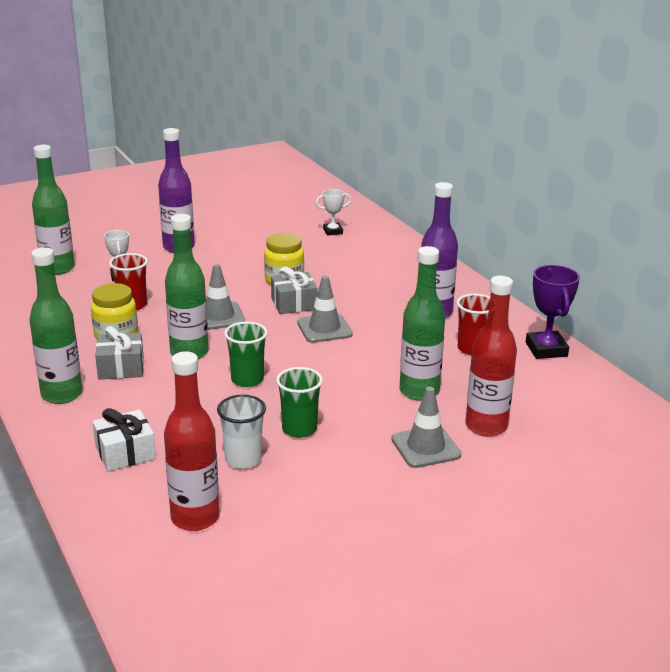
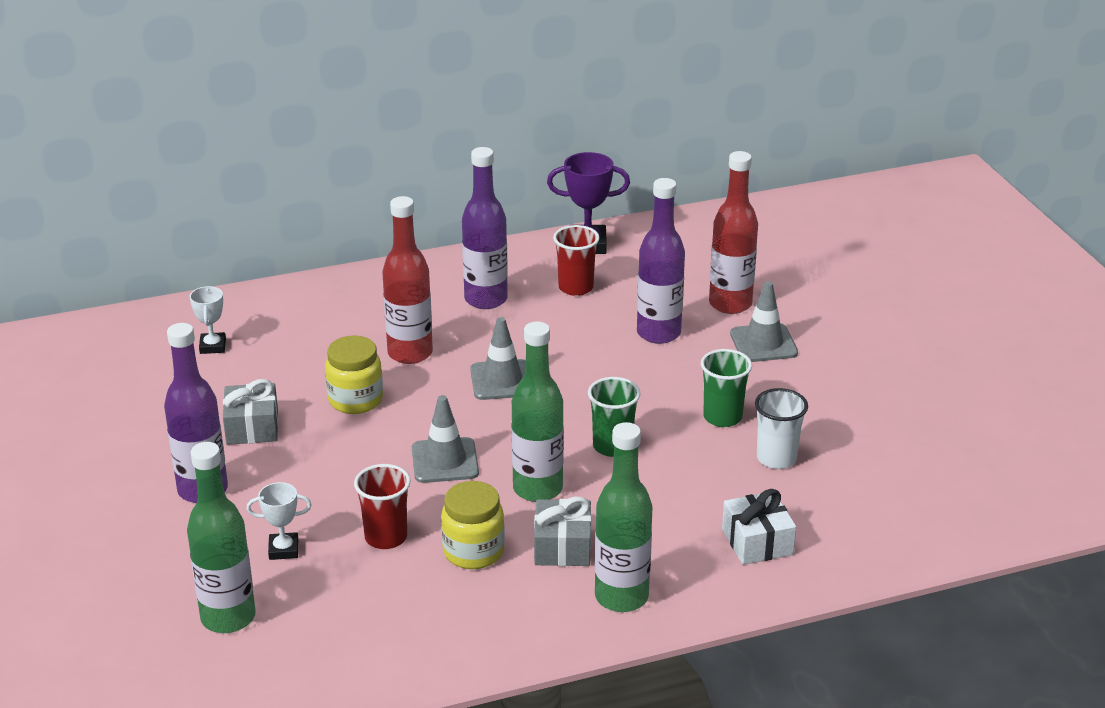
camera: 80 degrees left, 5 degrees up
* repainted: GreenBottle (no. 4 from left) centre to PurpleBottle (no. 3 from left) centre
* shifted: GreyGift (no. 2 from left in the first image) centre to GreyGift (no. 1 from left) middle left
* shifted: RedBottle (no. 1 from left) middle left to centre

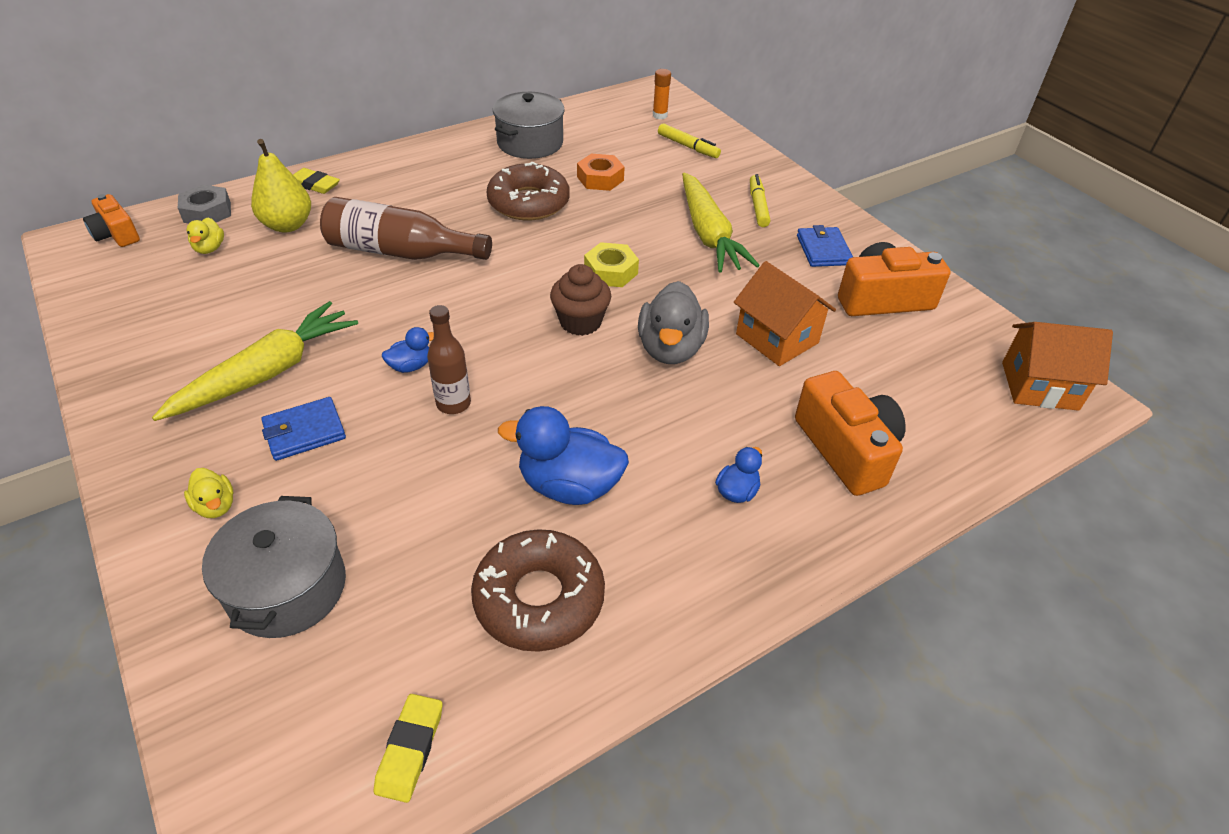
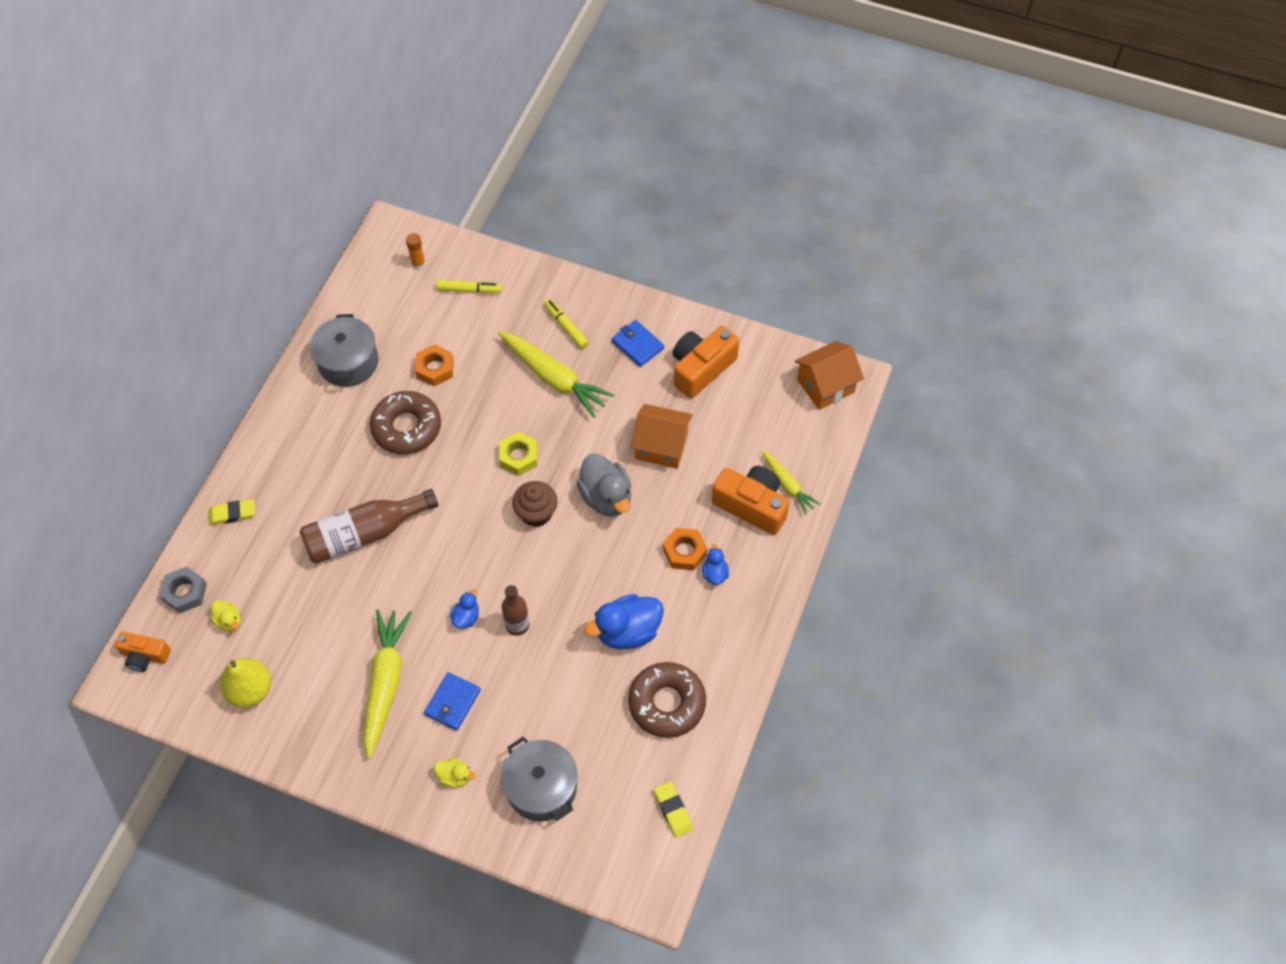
camera: 35 degrees left, 15 degrees up
* shifted: YellowPear top left to bottom left
* new: YellowCarrot (no. 3 from left) centre
* new: OrangeNut (no. 2 from left) centre

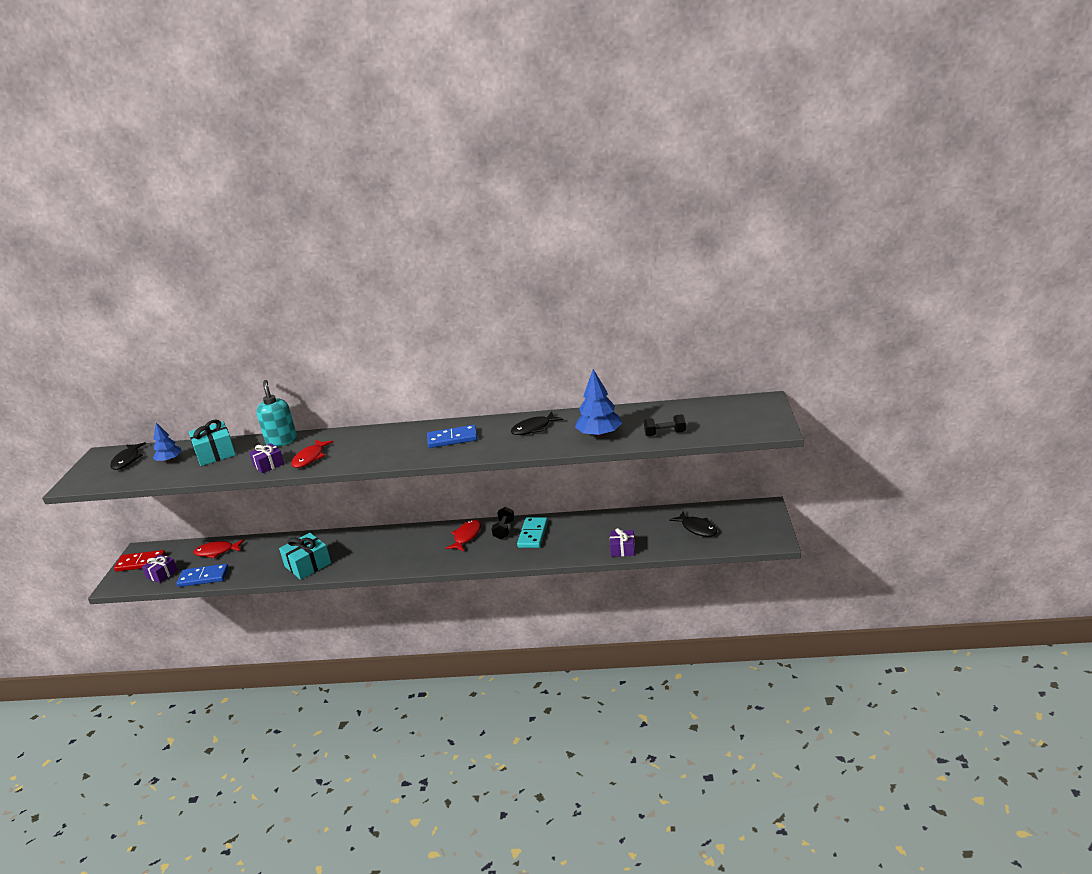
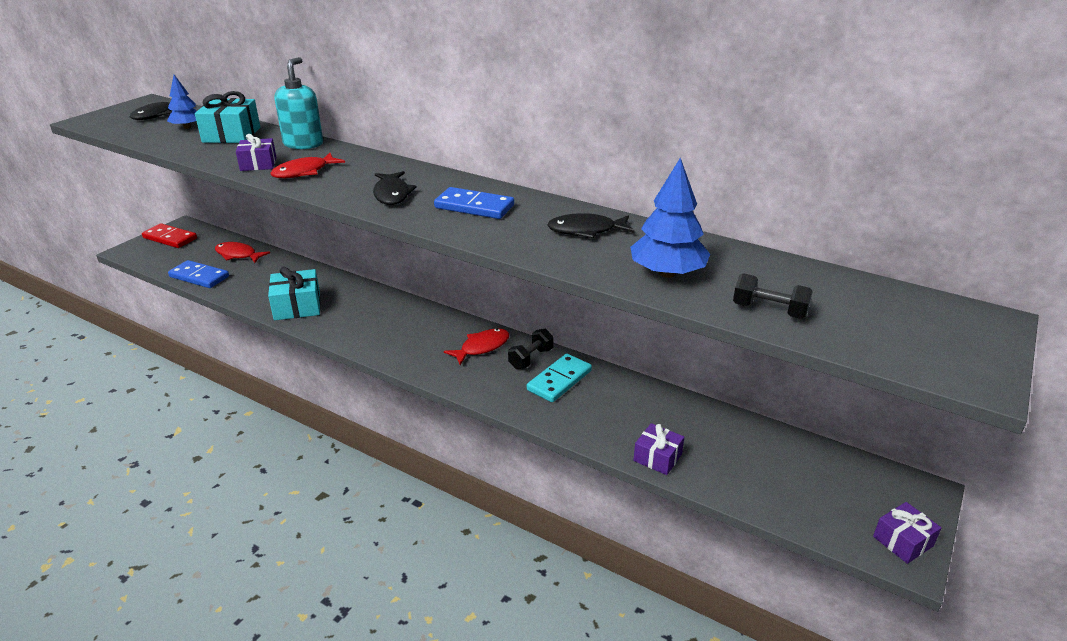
camera: 25 degrees right, 5 degrees up
* shifted: BlackFish (no. 3 from left in the first image) centre to BlackFish (no. 2 from left) top centre
* shifted: PurpleGift (no. 1 from left in the first image) middle left to PurpleGift (no. 3 from left) bottom right

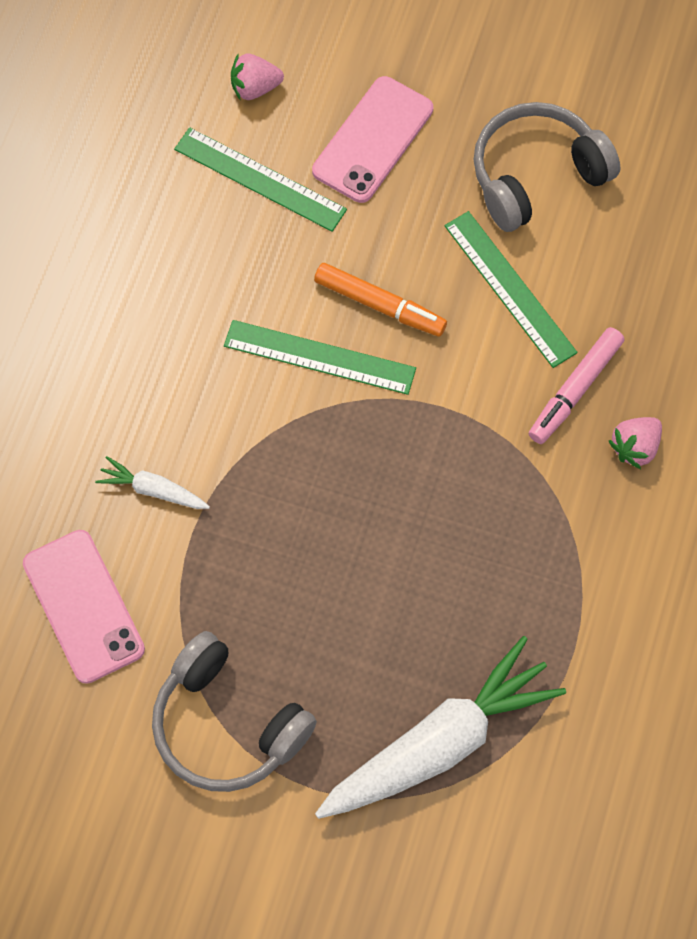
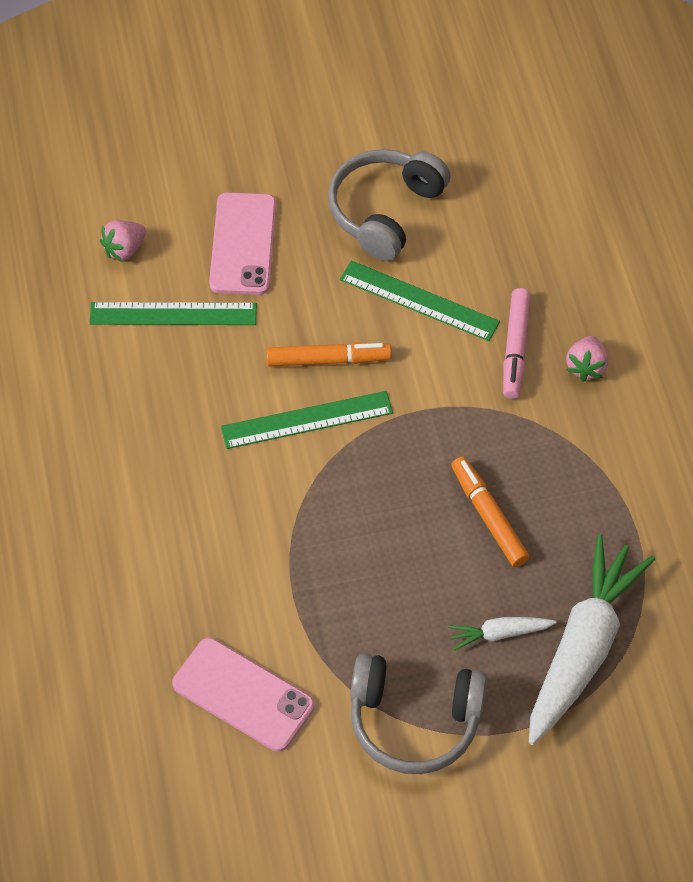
camera: 30 degrees left, 10 degrees down
* shifted: WhiteCarrot (no. 1 from left) middle left to bottom right
* new: OrangeMarker (no. 2 from left) middle right

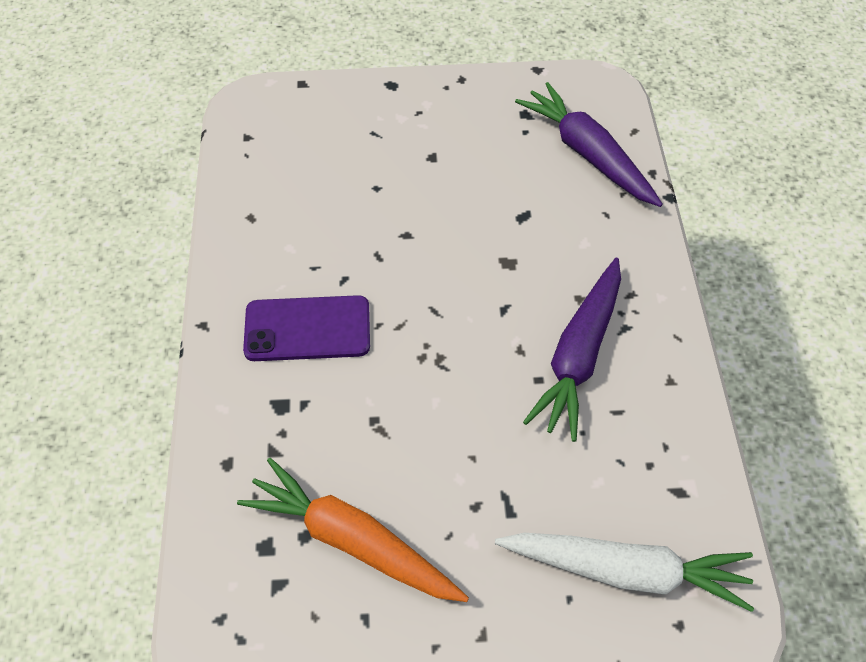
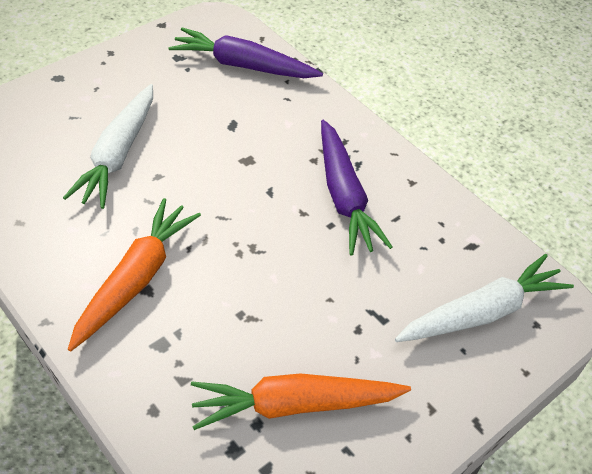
camera: 40 degrees left, 5 degrees down
* swapped: PurplePhone centre to OrangeCarrot (no. 1 from left) middle left
* new: WhiteCarrot (no. 1 from left) top left

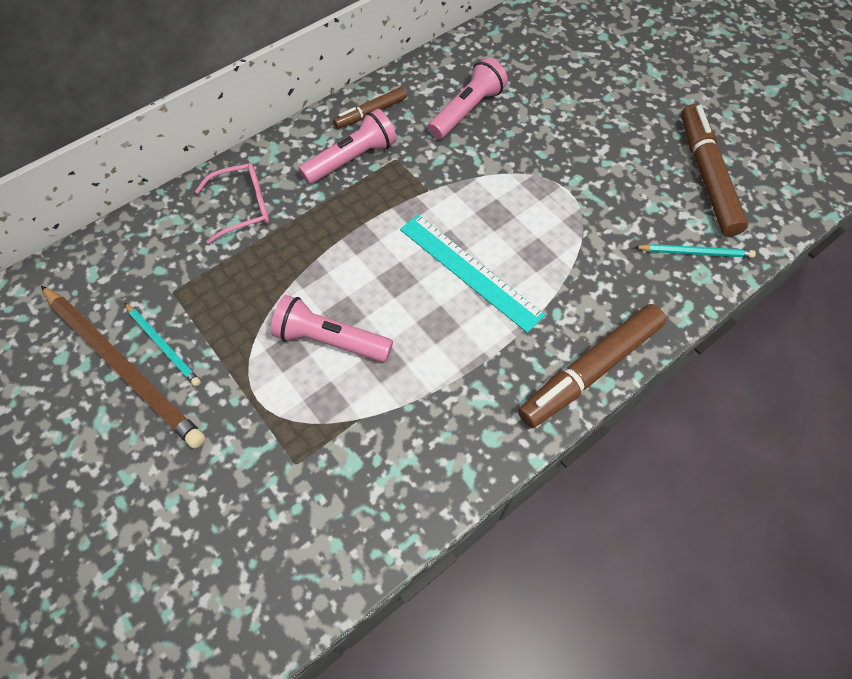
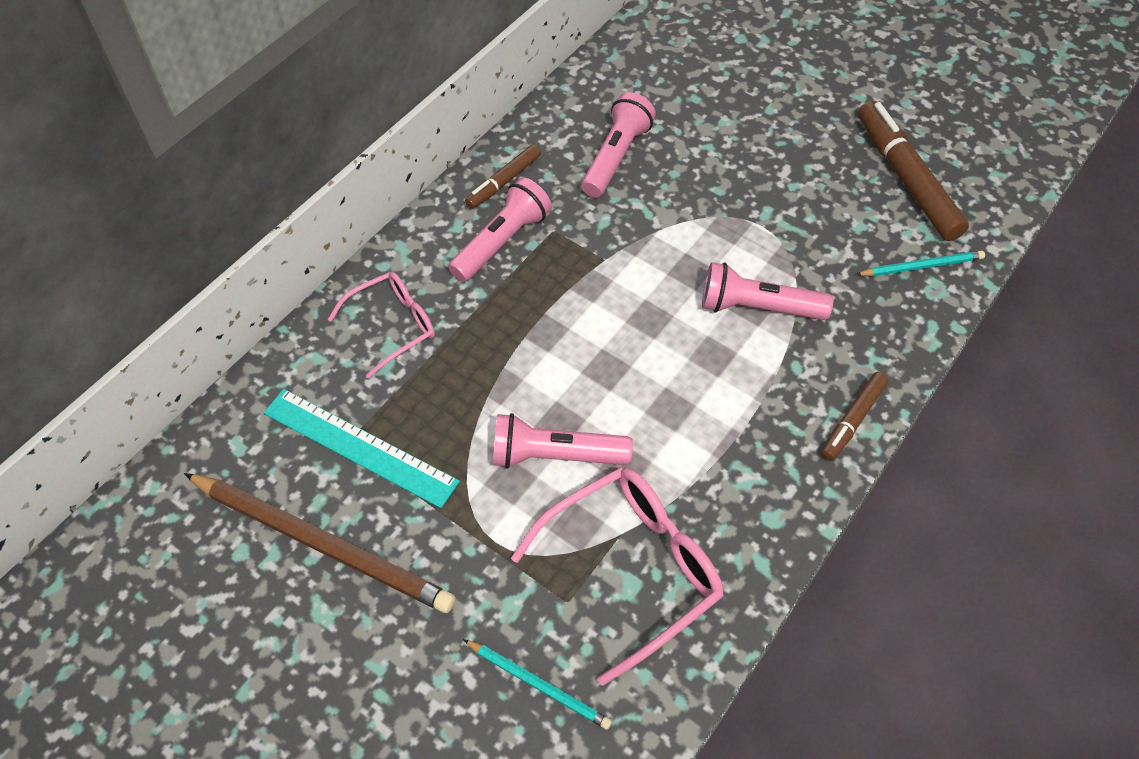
camera: 15 degrees left, 5 degrees down
* shifted: TurquoiseRuler centre to middle left
* shifted: TurquoisePencil (no. 1 from left) middle left to bottom centre
* scaled: BrownMarker (no. 2 from left) middle right = middle right x0.55
* new: PinkFlashlight (no. 4 from left) middle right
* new: PinkGlasses (no. 2 from left) bottom centre

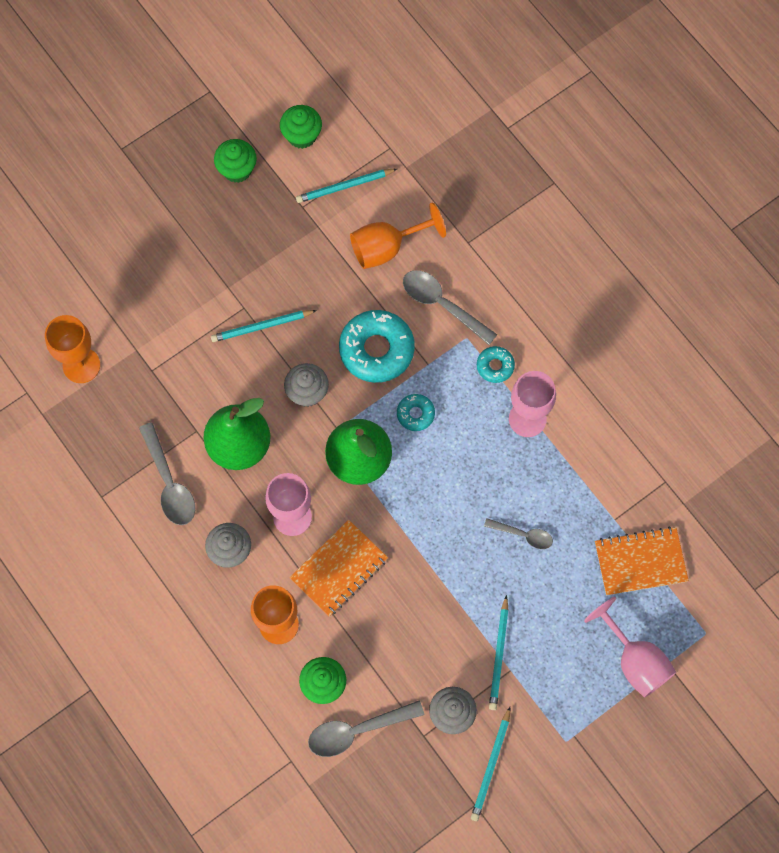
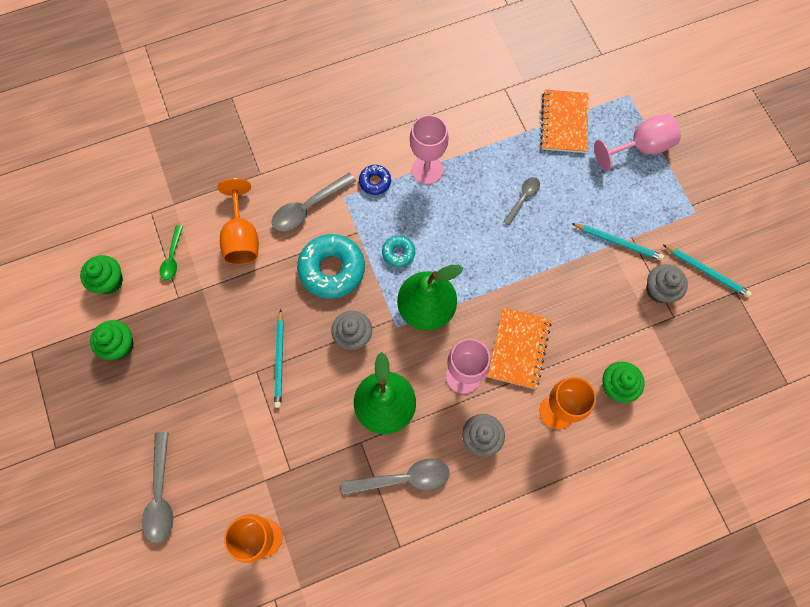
camera: 75 degrees left, 0 degrees up
* swapped: TurquoisePencil (no. 2 from left) top centre to GreenSpoon middle left
* repainted: TurquoiseDonut (no. 3 from left) centre to BlueDonut top centre
* rotated: OrangeNotebook (no. 1 from left) centre = centre 45 degrees clockwise
* shifted: GreySpoon (no. 2 from left in the first image) bottom centre to GreySpoon (no. 1 from left) bottom left

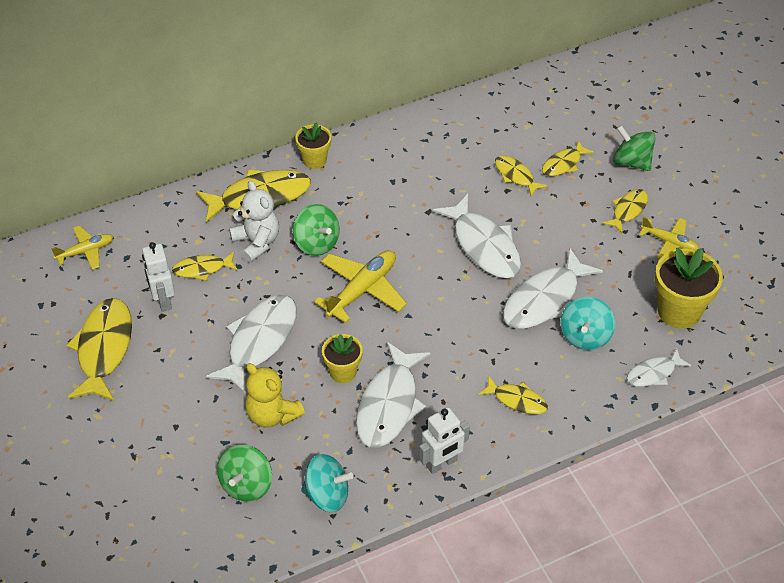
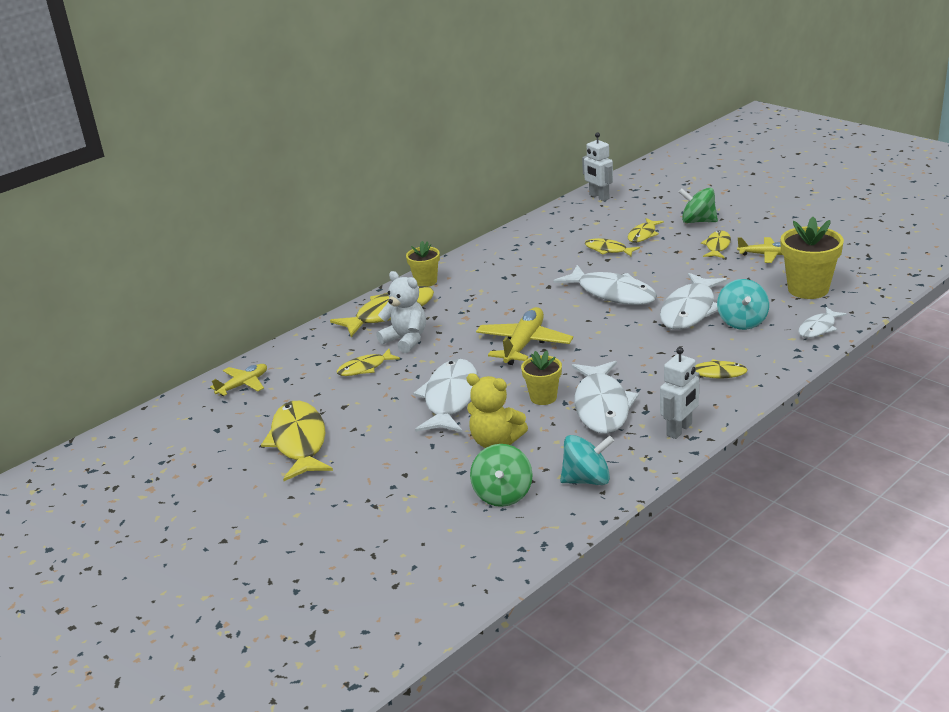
camera: 15 degrees left, 20 degrees down
* gone: GreenSpinningTop (no. 2 from left) centre
* shifted: WhiteRobot (no. 1 from left) middle left to top centre

